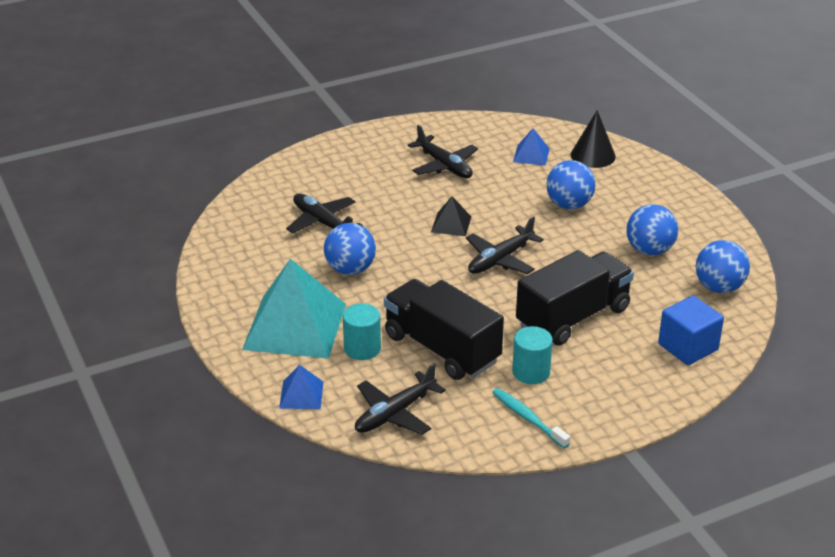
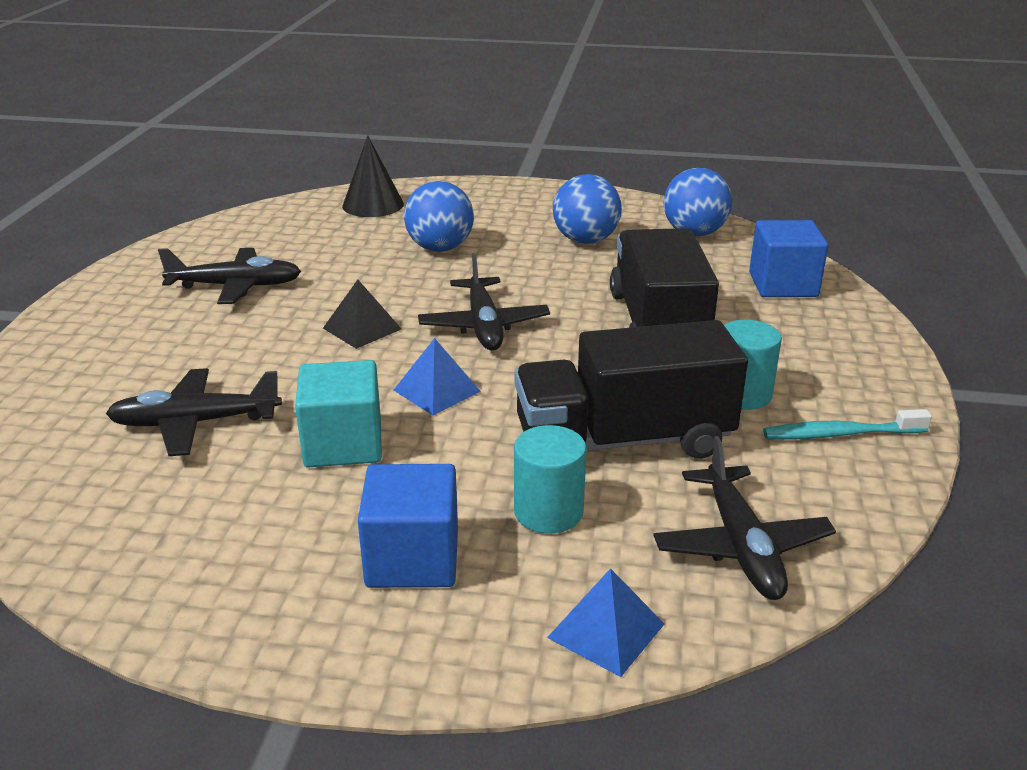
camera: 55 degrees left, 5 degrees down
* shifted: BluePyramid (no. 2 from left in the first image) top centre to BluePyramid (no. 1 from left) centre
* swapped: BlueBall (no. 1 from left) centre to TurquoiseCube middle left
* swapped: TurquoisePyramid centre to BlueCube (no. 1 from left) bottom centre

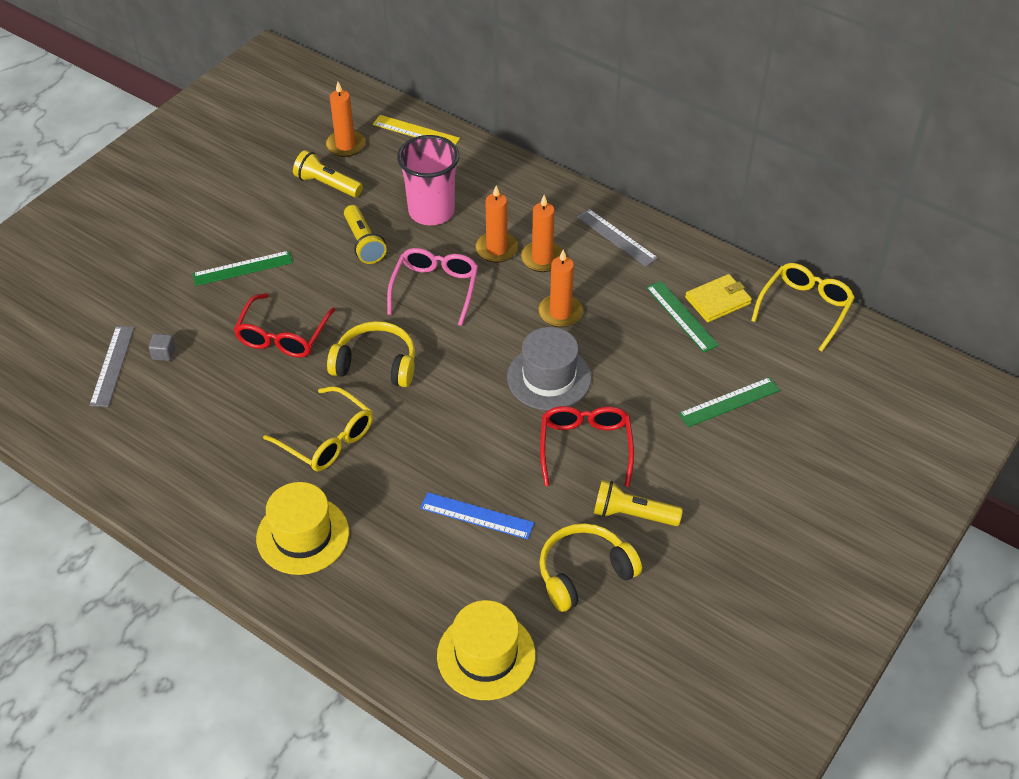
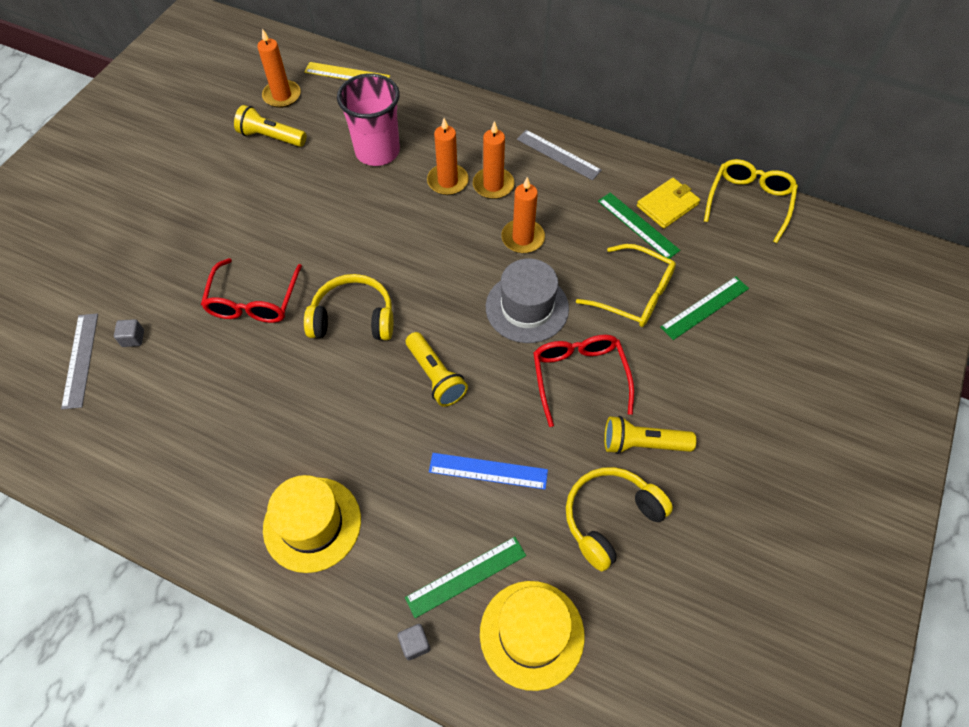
camera: 10 degrees left, 10 degrees up
* shifted: YellowFlashlight (no. 2 from left) top centre to centre
* gone: PinkGlasses centre
* shifted: GreenRuler (no. 1 from left) middle left to bottom centre
* shifted: YellowGlasses (no. 1 from left) middle left to centre
* new: GreyCube (no. 2 from left) bottom centre

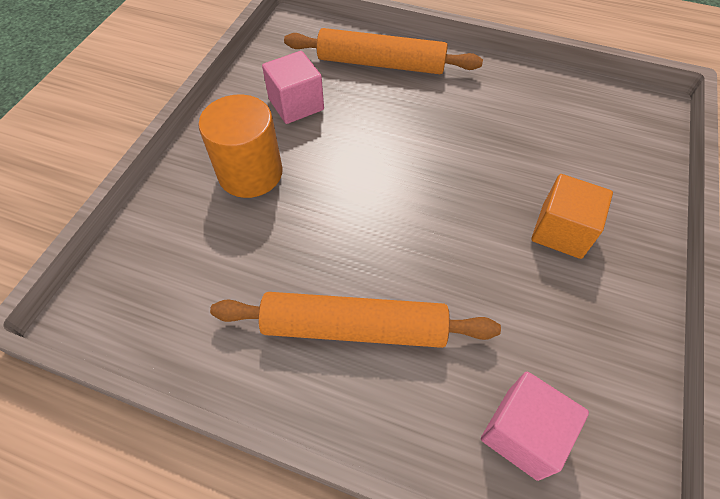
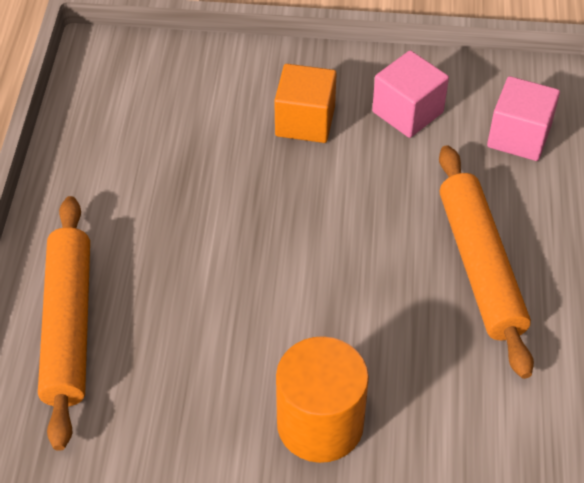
camera: 105 degrees left, 5 degrees down
* shifted: PinkCube (no. 1 from left) top centre to top right

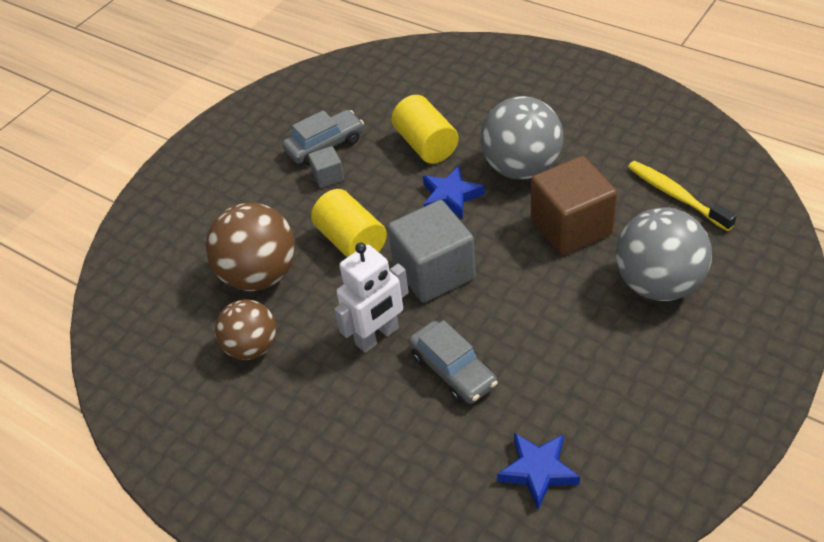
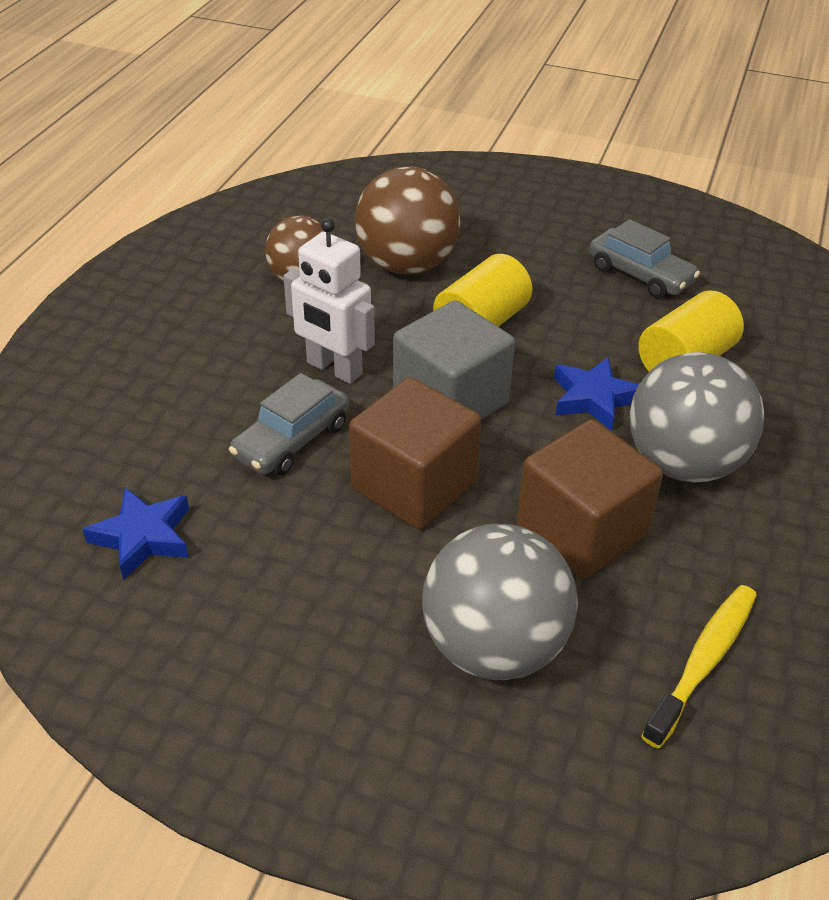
camera: 70 degrees right, 5 degrees down
* gone: GreyCube (no. 1 from left) top centre
* new: BrownCube (no. 1 from left) centre

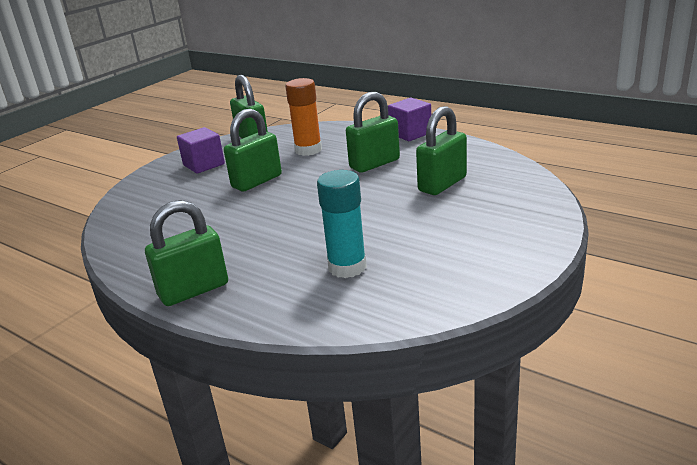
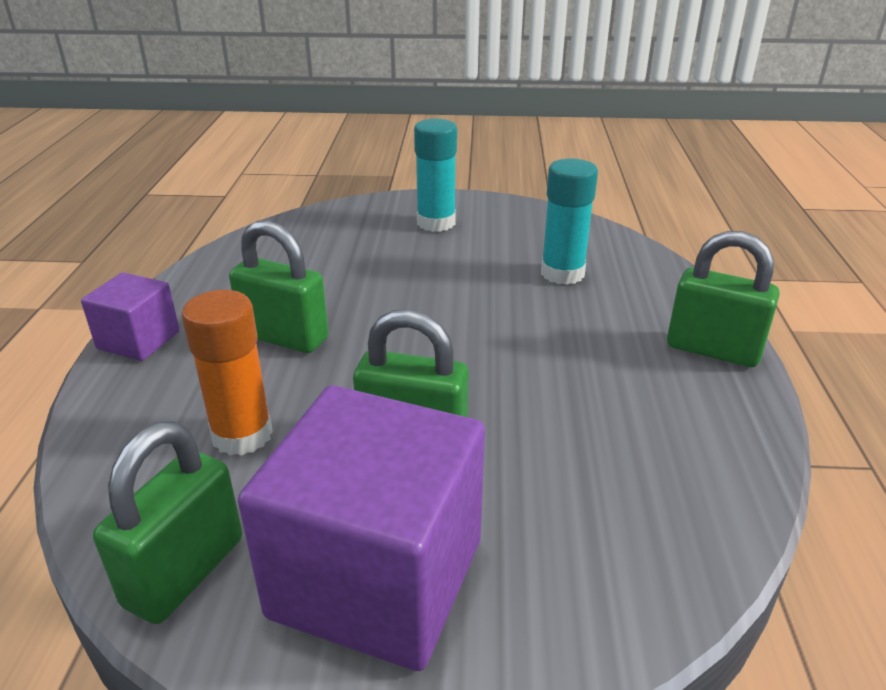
camera: 125 degrees left, 5 degrees up
* gone: GreenPadlock (no. 5 from left) top centre
* scaled: PurpleCube (no. 1 from left in the first image) top left = bottom centre x1.96
* new: TurquoiseGlueStick (no. 1 from left) top centre

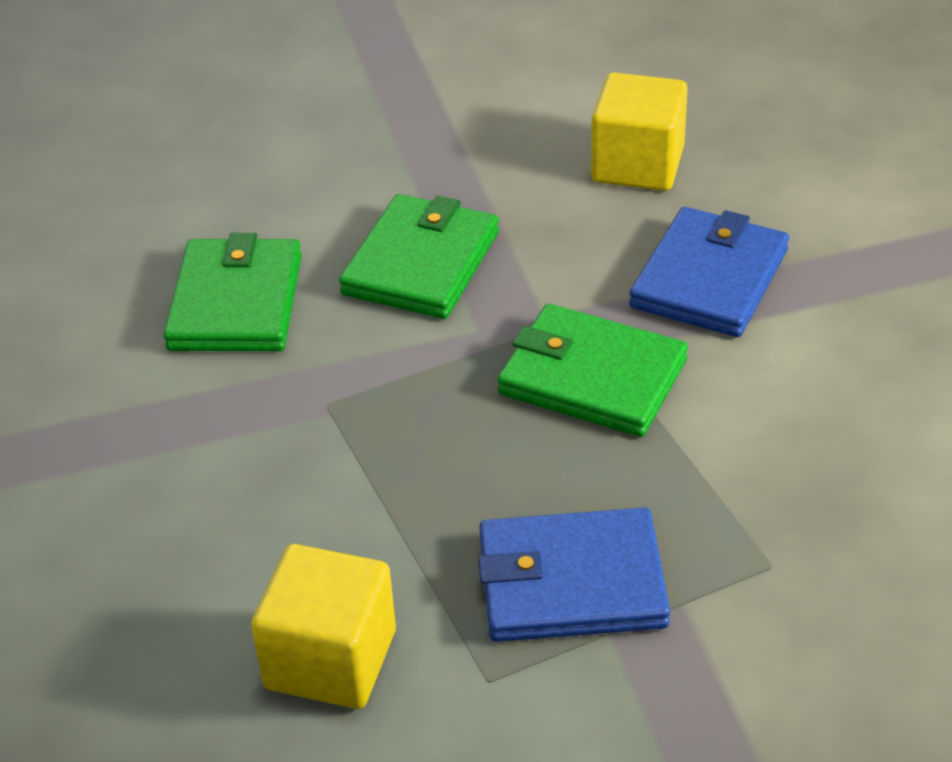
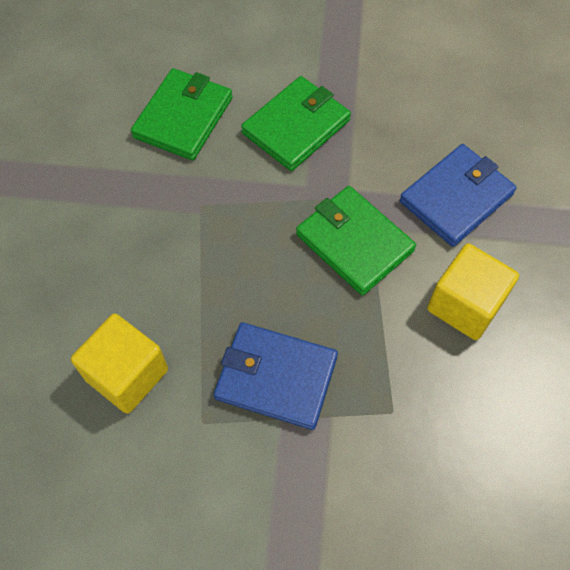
camera: 20 degrees right, 20 degrees up
* shifted: YellowCube (no. 2 from left) top right to middle right

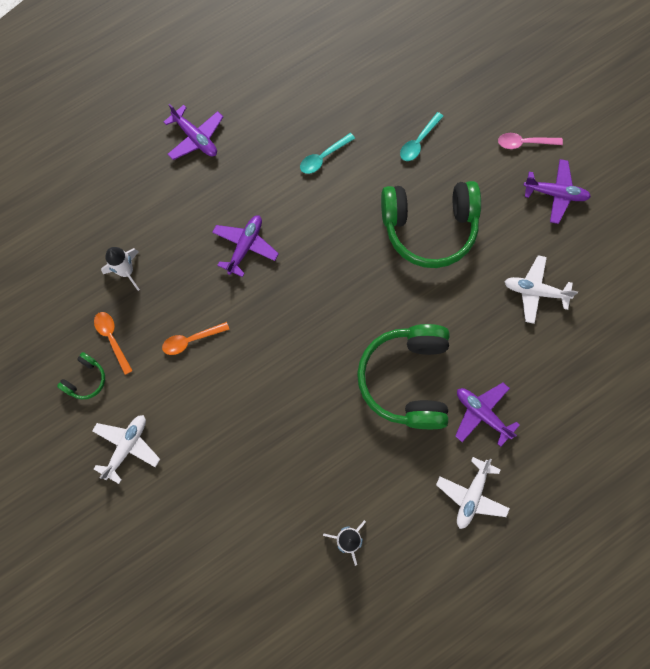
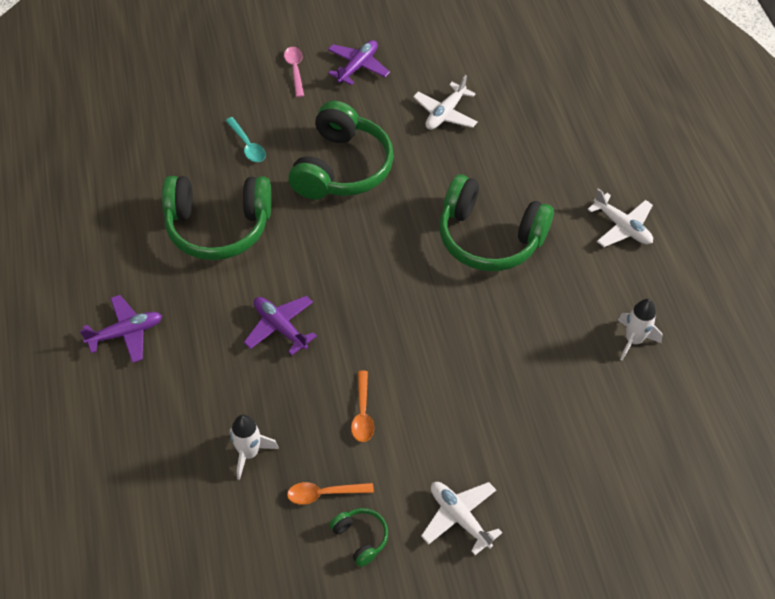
camera: 70 degrees left, 20 degrees down
* swapped: TurquoiseSpoon (no. 1 from left) top centre to GreenHeadphones (no. 1 from left) middle left
* rotated: PinkSpoon top right = top centre 150 degrees clockwise
* gone: PurplePlane (no. 3 from left) middle right

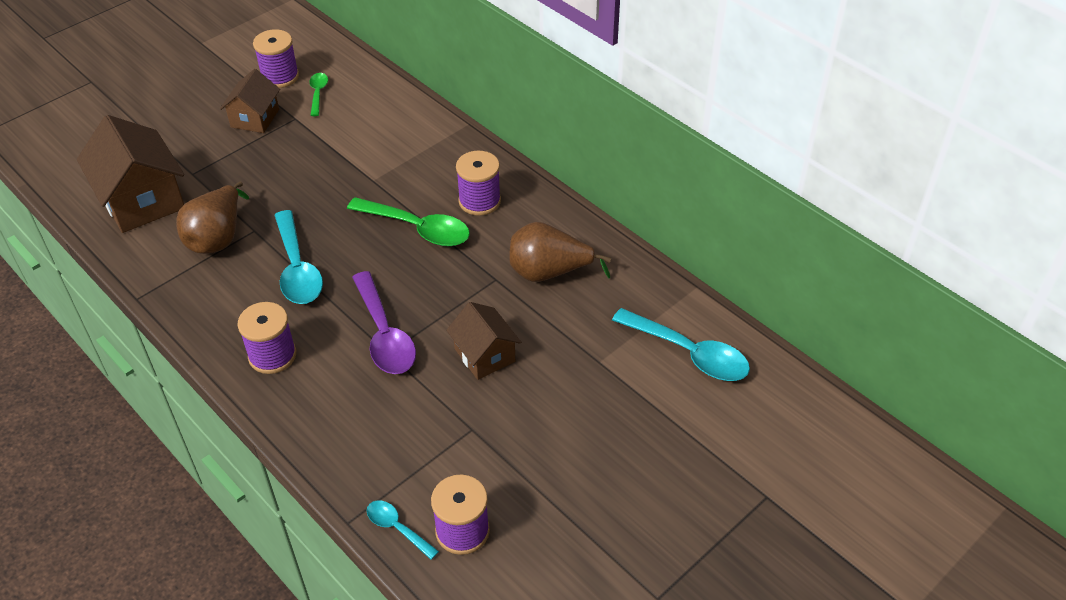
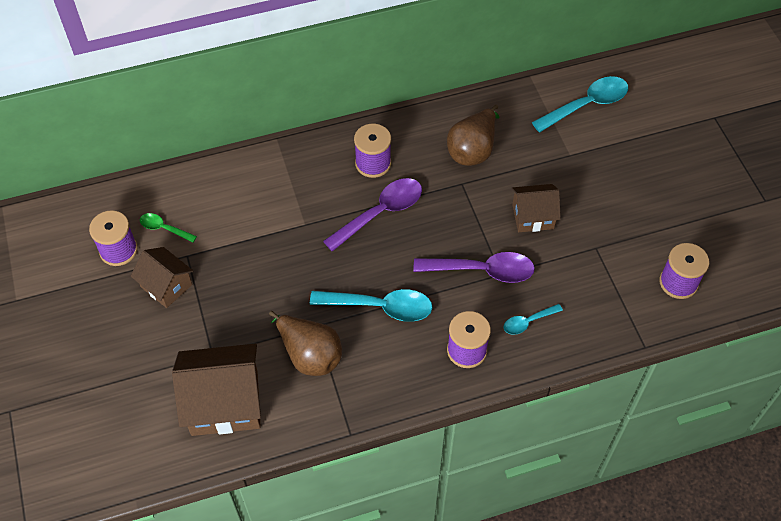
camera: 65 degrees left, 10 degrees up
* repainted: GreenSpoon (no. 2 from left) centre to PurpleSpoon (no. 1 from left) centre
* shifted: TurquoiseSpoon (no. 2 from left) bottom centre to middle right

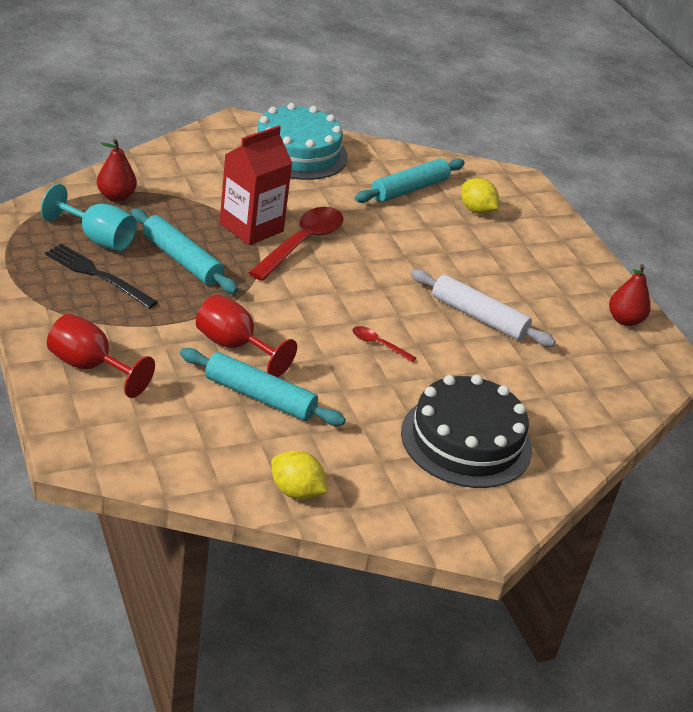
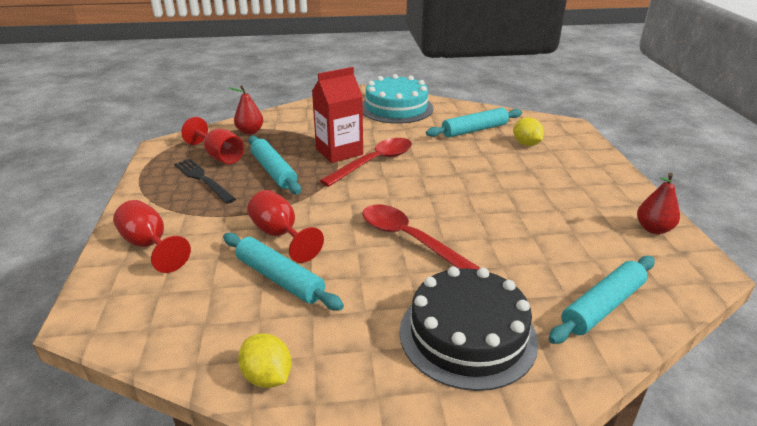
camera: 20 degrees right, 5 degrees down
* repainted: TurquoiseGoblet top left to RedGoblet (no. 2 from left) top left
* gone: WhiteRollingPin middle right
* scaled: RedSpoon (no. 2 from left) centre = centre x2.21
* new: TurquoiseRollingPin (no. 4 from left) bottom right

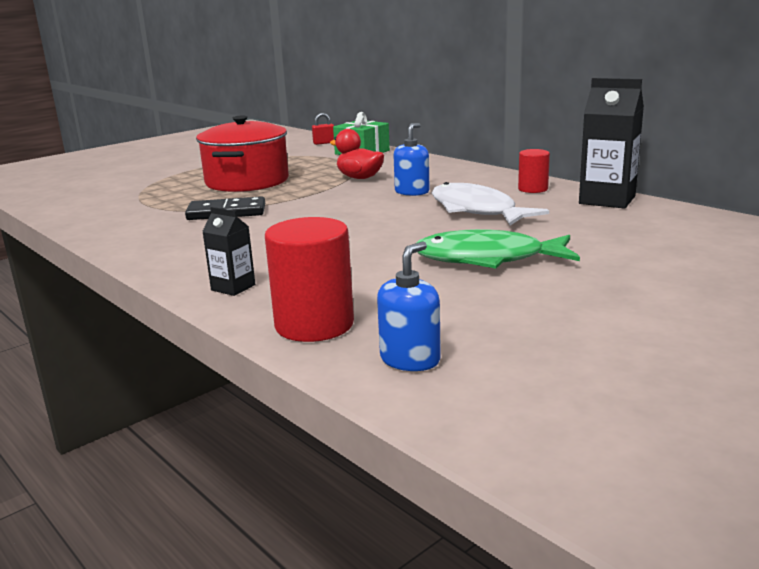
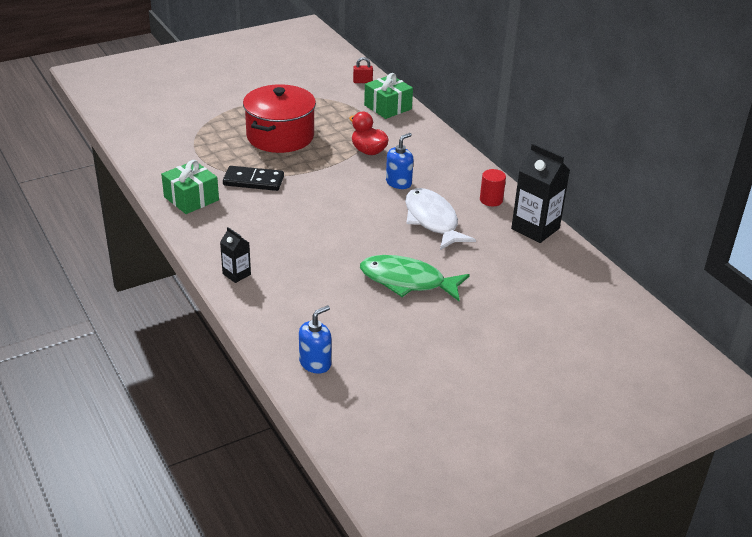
camera: 10 degrees right, 15 degrees up
* gone: RedCylinder (no. 1 from left) centre
* new: GreenGift (no. 1 from left) middle left

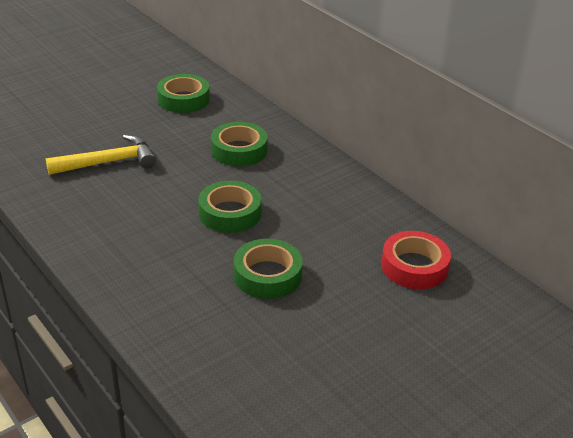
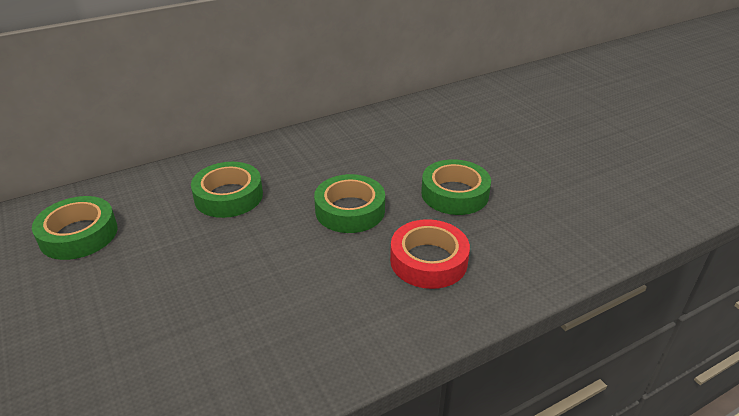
camera: 80 degrees left, 0 degrees up
* gone: YellowHammer middle left
* shifted: RedTape middle right to centre

